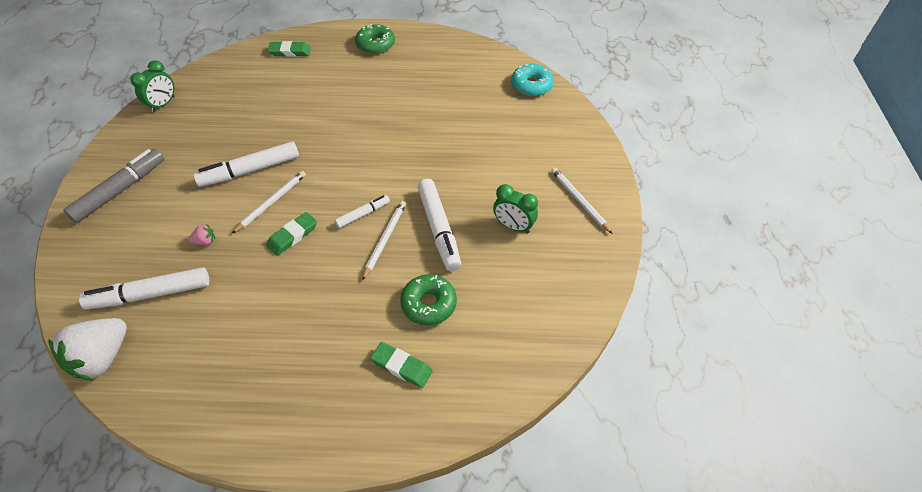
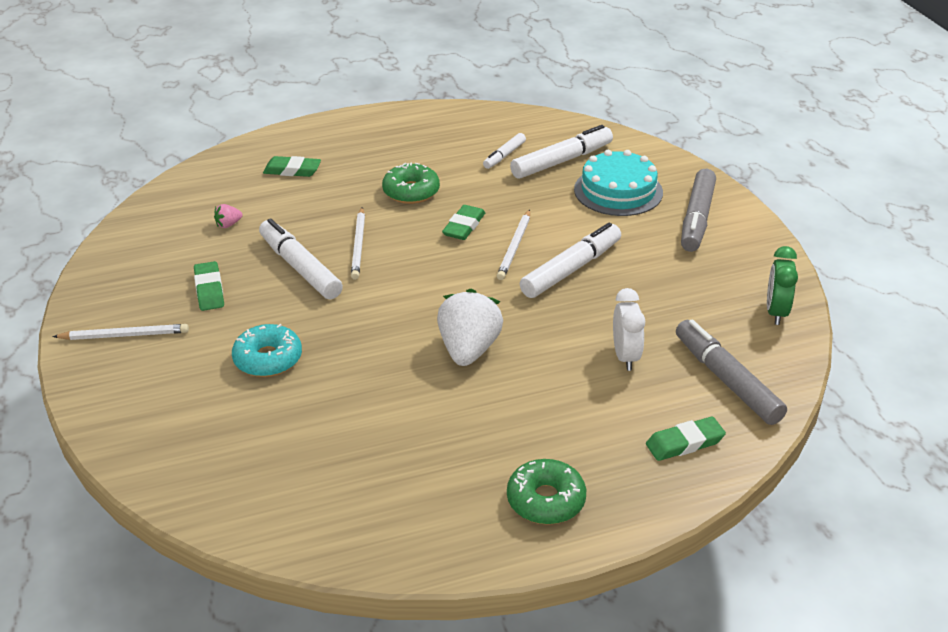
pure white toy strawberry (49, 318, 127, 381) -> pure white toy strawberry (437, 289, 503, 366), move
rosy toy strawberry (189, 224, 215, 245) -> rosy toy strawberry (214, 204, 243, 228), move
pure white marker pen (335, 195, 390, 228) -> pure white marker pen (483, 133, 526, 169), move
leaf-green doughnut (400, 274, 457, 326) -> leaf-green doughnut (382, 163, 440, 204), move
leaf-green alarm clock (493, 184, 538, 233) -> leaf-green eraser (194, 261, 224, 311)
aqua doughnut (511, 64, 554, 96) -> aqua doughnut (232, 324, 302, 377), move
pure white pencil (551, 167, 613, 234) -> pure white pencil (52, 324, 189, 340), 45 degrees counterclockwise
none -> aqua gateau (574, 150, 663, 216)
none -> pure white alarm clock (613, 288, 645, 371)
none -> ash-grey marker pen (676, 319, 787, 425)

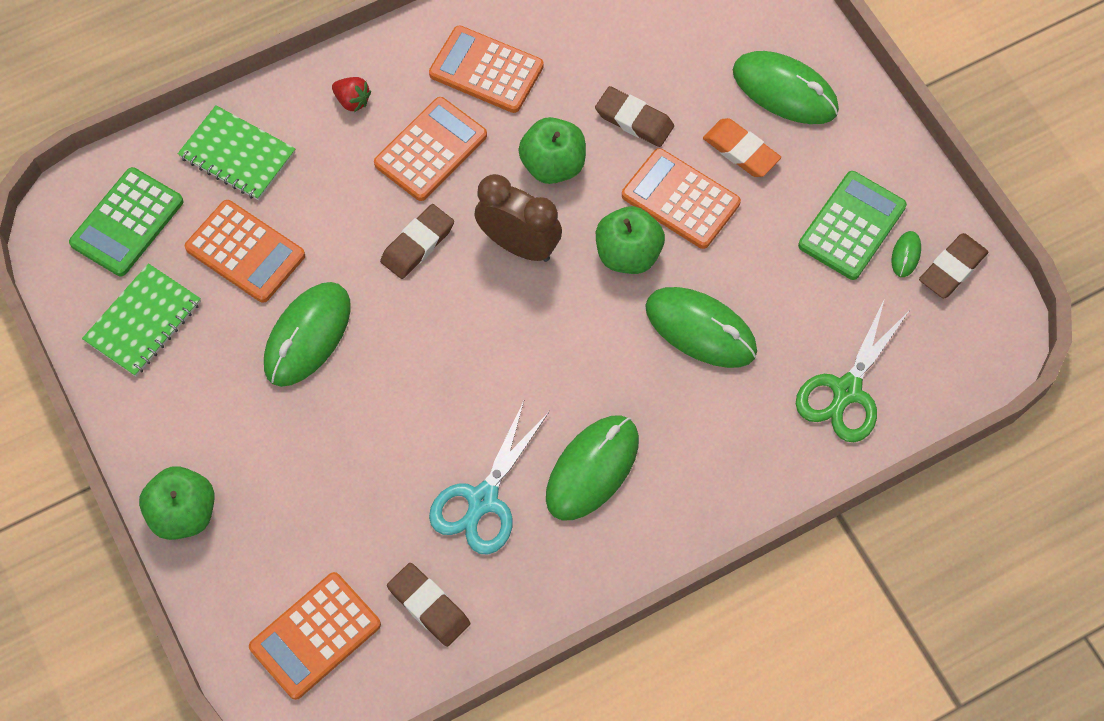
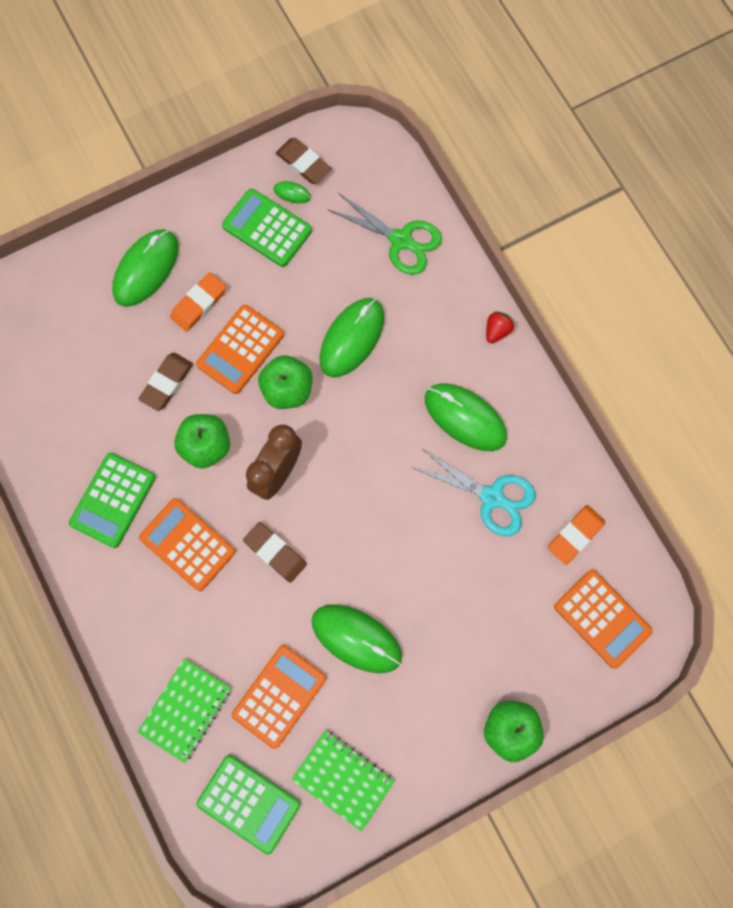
red toy strawberry (332, 77, 371, 112) -> red toy strawberry (486, 311, 514, 343), move
dark brown eraser (387, 563, 470, 647) -> orange-coloured eraser (548, 505, 605, 565)
orange-coloured pocket calculator (429, 25, 544, 113) -> leaf-green pocket calculator (69, 453, 156, 548)

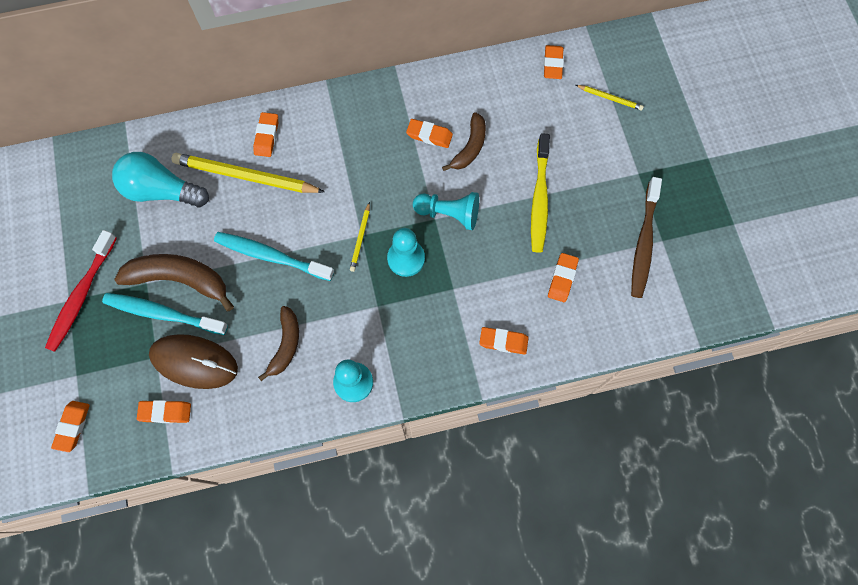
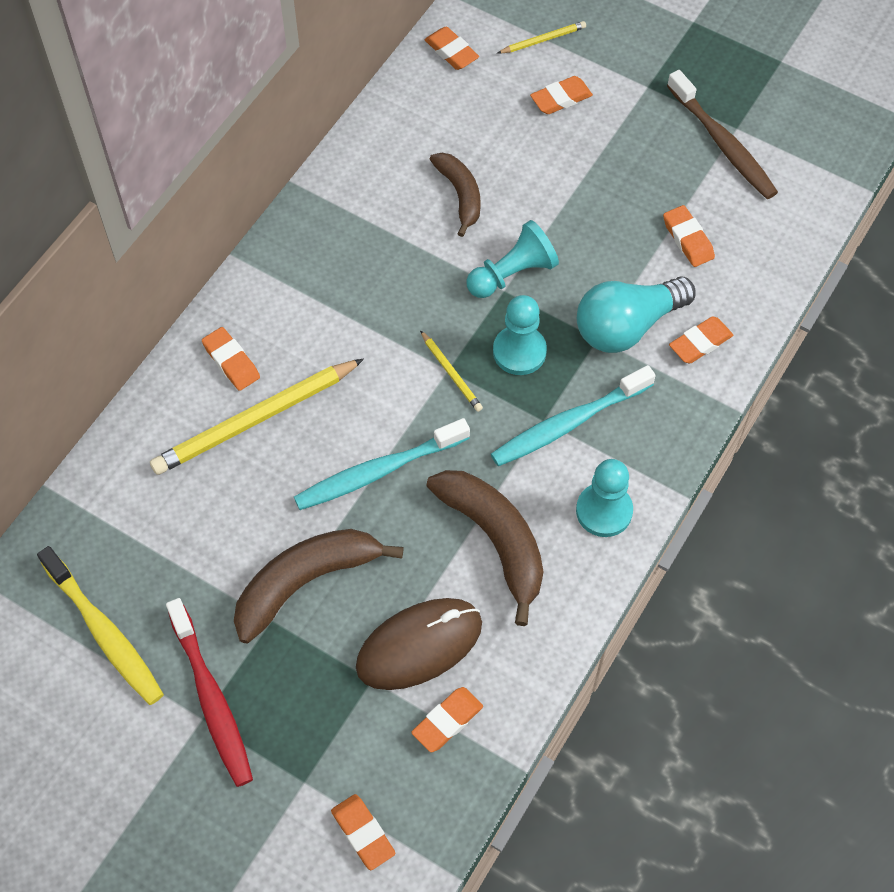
aqua dental brush (102, 293, 228, 335) -> aqua dental brush (491, 365, 656, 466), move
aqua bulb (112, 152, 209, 207) -> aqua bulb (577, 276, 695, 353), move
dark brown toy banana (258, 306, 299, 381) -> dark brown toy banana (426, 470, 544, 626), x1.60
orange-coloured eraser (406, 119, 453, 148) -> orange-coloured eraser (530, 76, 593, 114), move
golden dental brush (531, 133, 550, 253) -> golden dental brush (37, 546, 164, 705), move

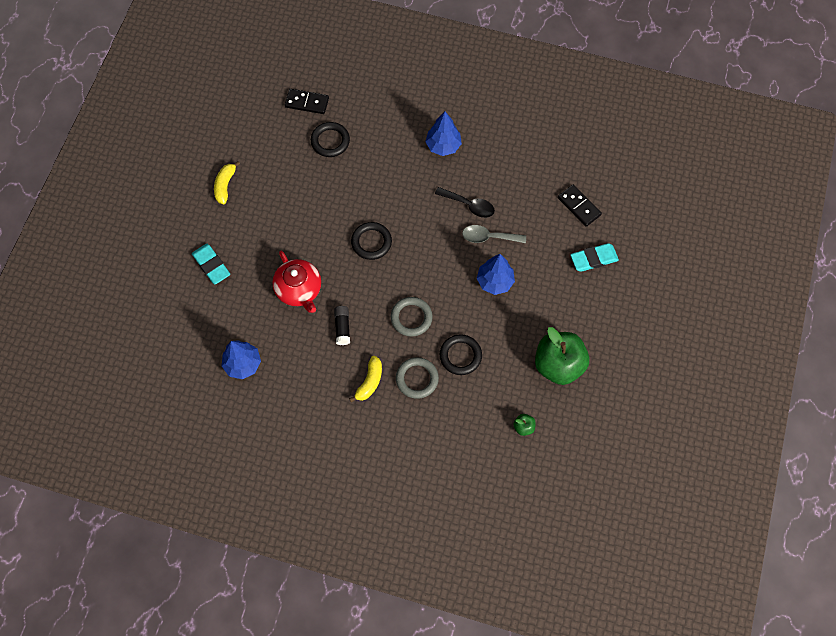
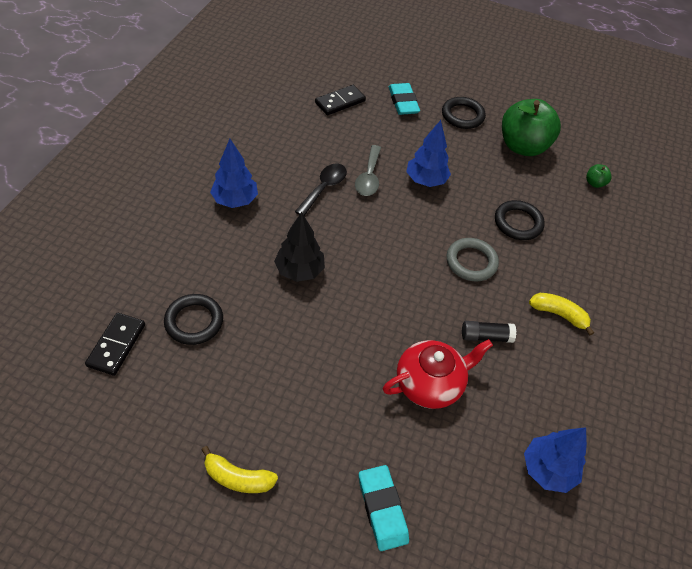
aqua eraser (192, 244, 230, 285) -> aqua eraser (359, 465, 409, 551), 75 degrees counterclockwise
jet-black ring (351, 222, 392, 260) -> jet-black ring (442, 97, 486, 129), move
ash-grey ring (396, 357, 439, 399) -> none
none -> jet-black tree (274, 212, 325, 282)

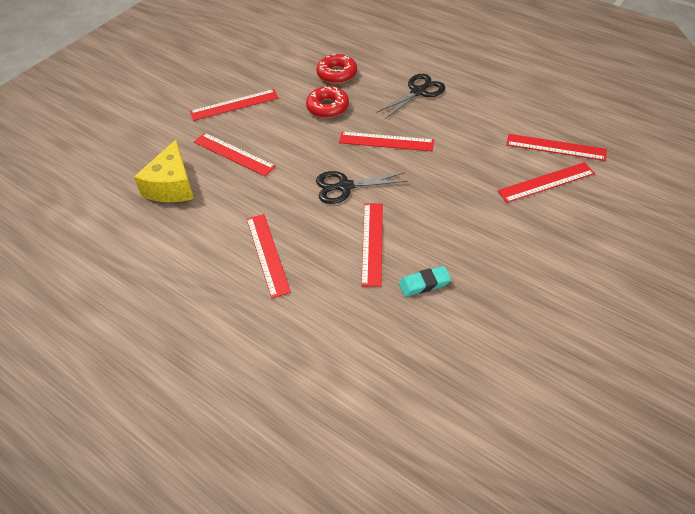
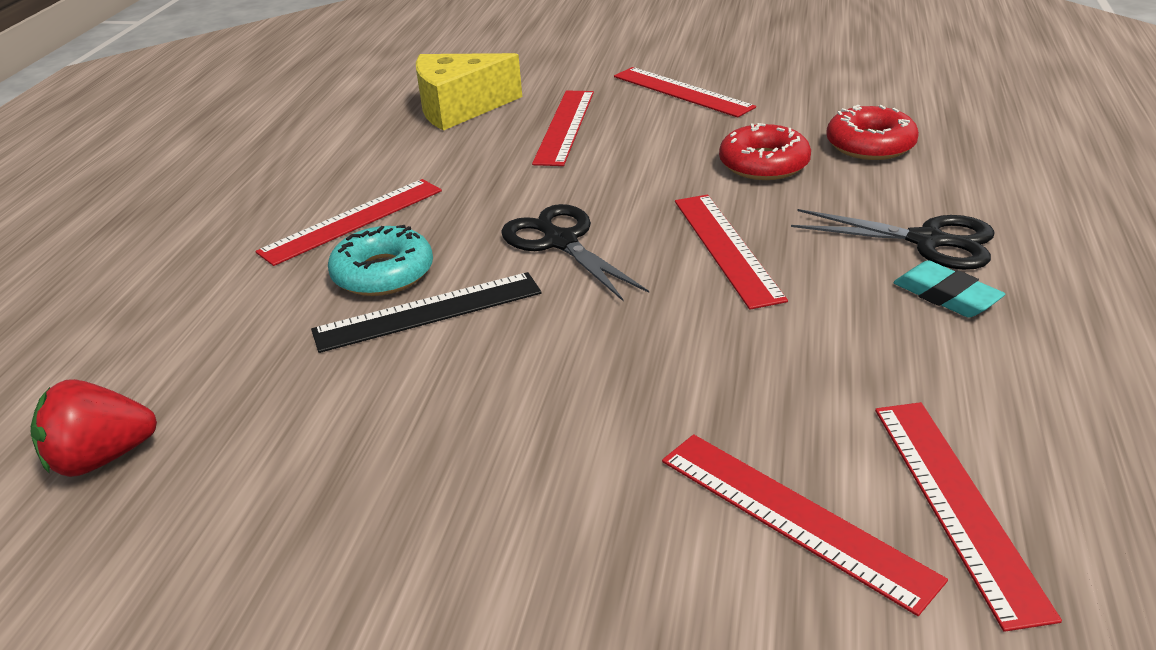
red measuring stick (361, 203, 383, 287) -> jet-black measuring stick (311, 272, 542, 353)
aqua eraser (399, 266, 451, 297) -> aqua eraser (893, 260, 1005, 318), move
none -> red toy strawberry (30, 379, 157, 477)
none -> aqua doughnut (328, 225, 433, 296)

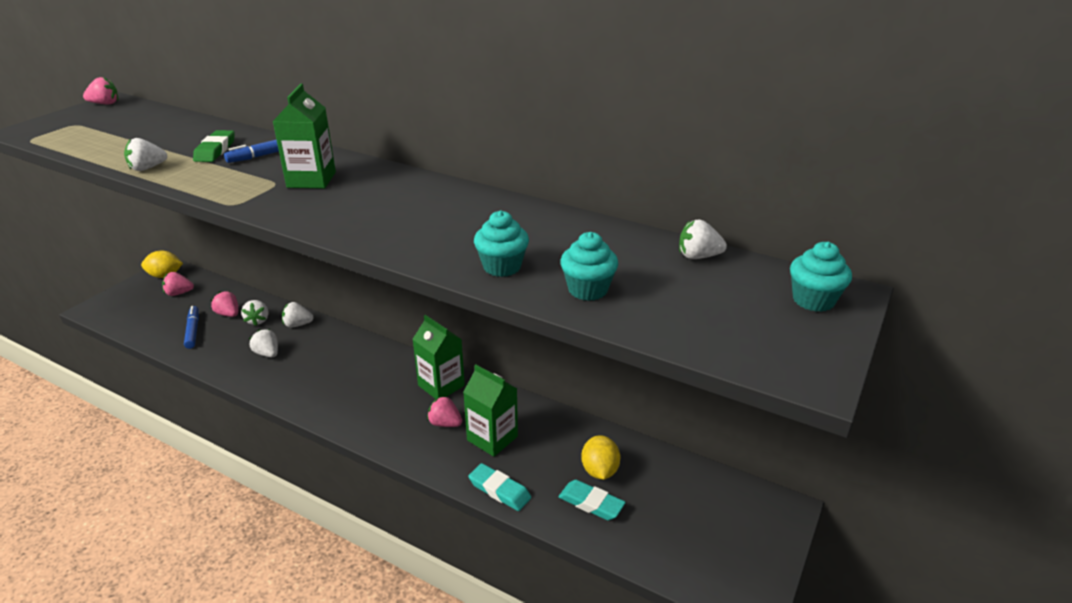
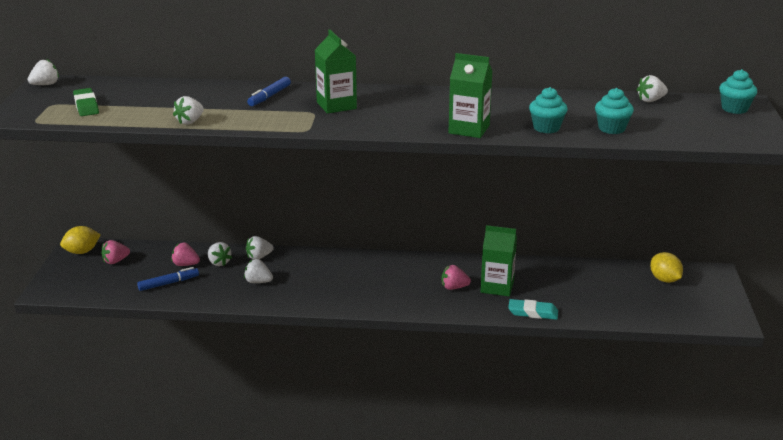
rosy toy strawberry (83, 77, 118, 104) -> pure white toy strawberry (27, 59, 59, 85)
cobalt marker pen (184, 306, 199, 349) -> cobalt marker pen (137, 267, 199, 291), 105 degrees clockwise
leaf-green eraser (193, 130, 235, 162) -> leaf-green eraser (73, 88, 99, 116), move
leaf-green juice carton (413, 315, 465, 399) -> leaf-green juice carton (448, 53, 492, 138), move
aqua eraser (558, 480, 626, 520) -> none
golden toy lemon (581, 435, 621, 480) -> golden toy lemon (650, 252, 683, 283), move

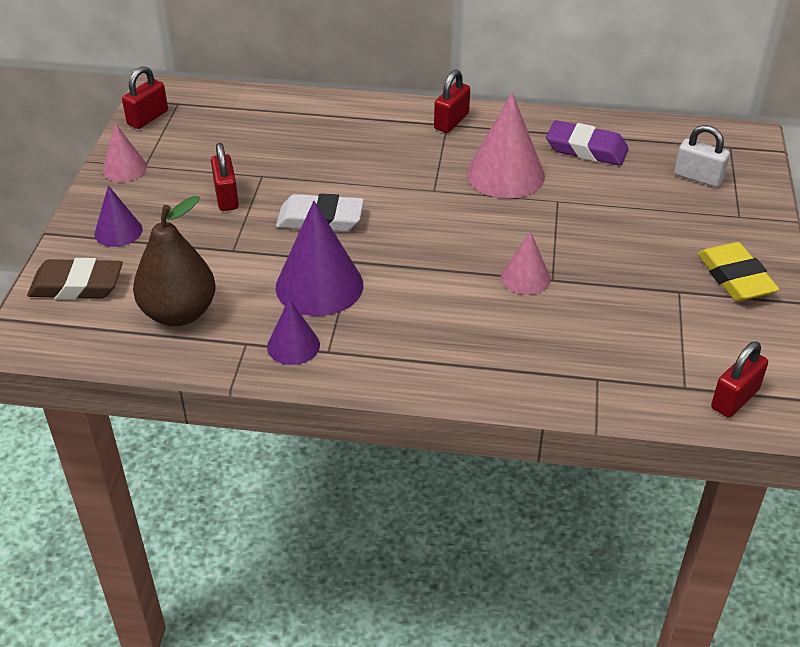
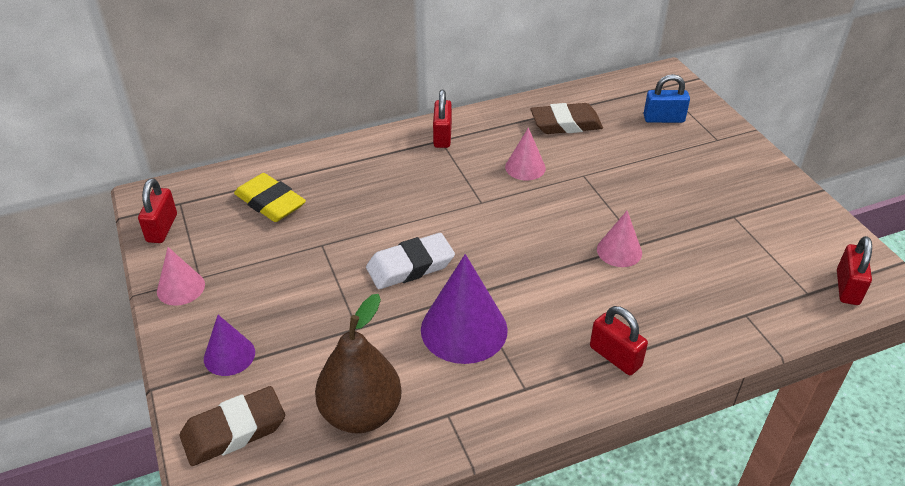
red padlock (211, 143, 239, 211) -> red padlock (590, 306, 648, 375), move
royal purple cone shape (267, 299, 320, 365) -> none
rosy cone shape (466, 92, 545, 199) -> rosy cone shape (505, 128, 546, 180), x0.57
royal purple eraser (546, 120, 629, 166) -> dark brown eraser (530, 103, 603, 134)
pure white padlock (674, 125, 730, 187) -> cobalt padlock (643, 74, 690, 123)
golden eraser (697, 242, 780, 301) -> golden eraser (234, 173, 306, 222), move

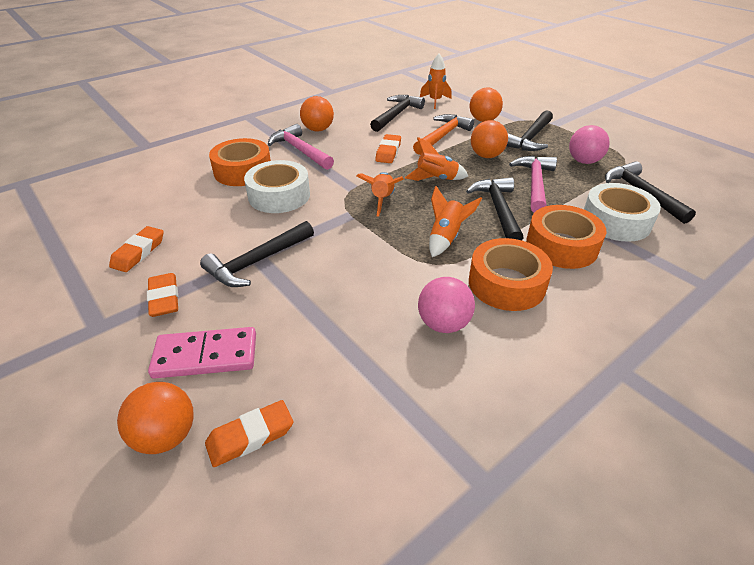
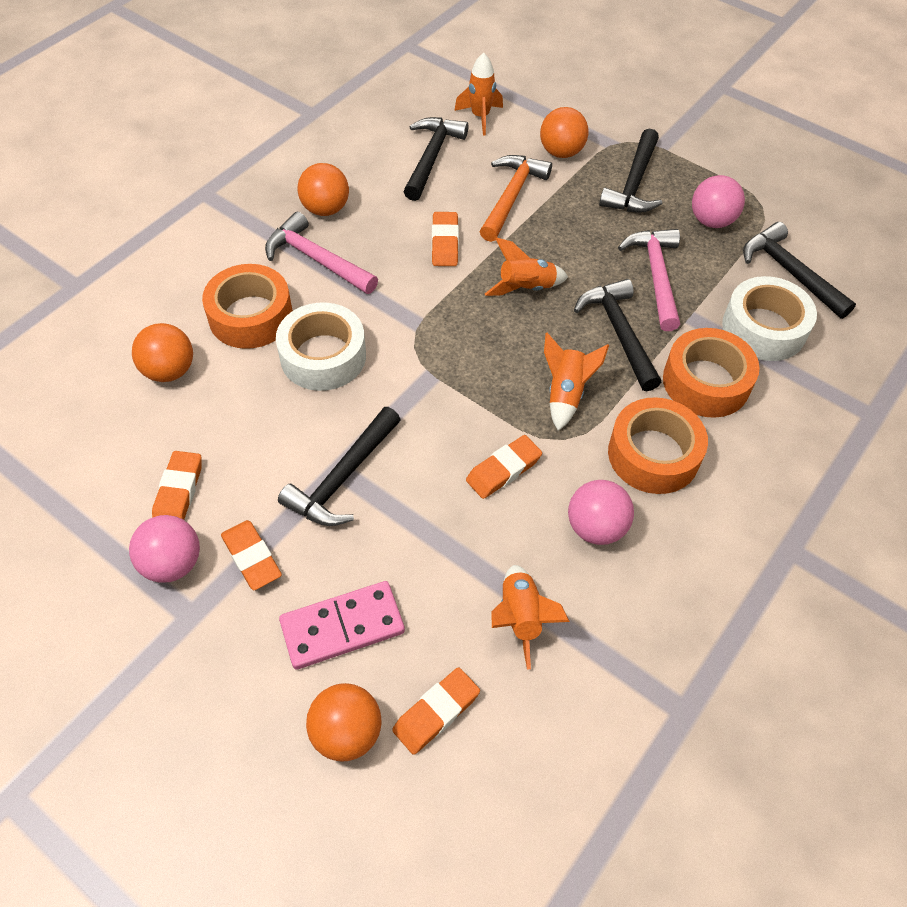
orange-coloured rocket (357, 172, 404, 217) -> orange-coloured rocket (491, 565, 570, 670), move
orange-coloured sphere (471, 120, 508, 158) -> orange-coloured sphere (132, 323, 193, 382), move
none -> rosy sphere (129, 515, 200, 583)
none -> orange-coloured eraser (466, 435, 542, 499)

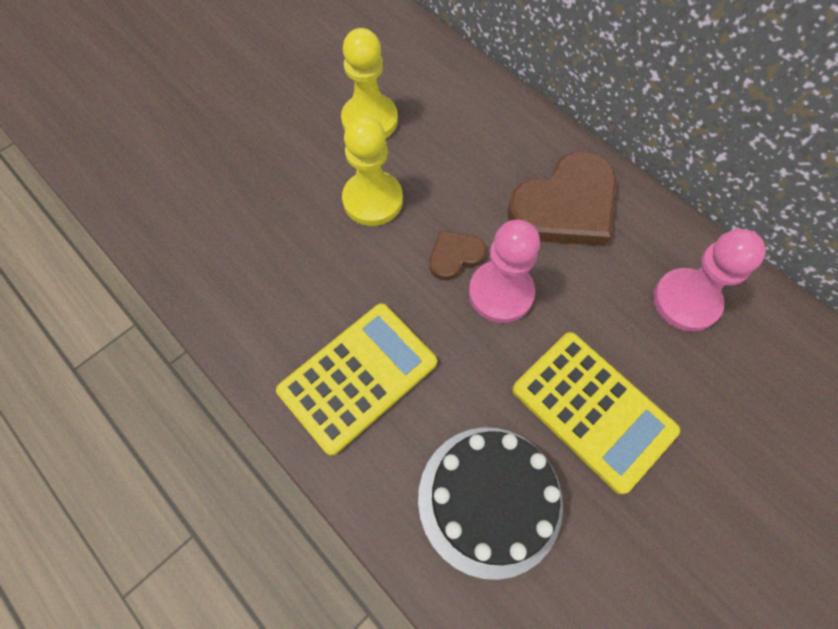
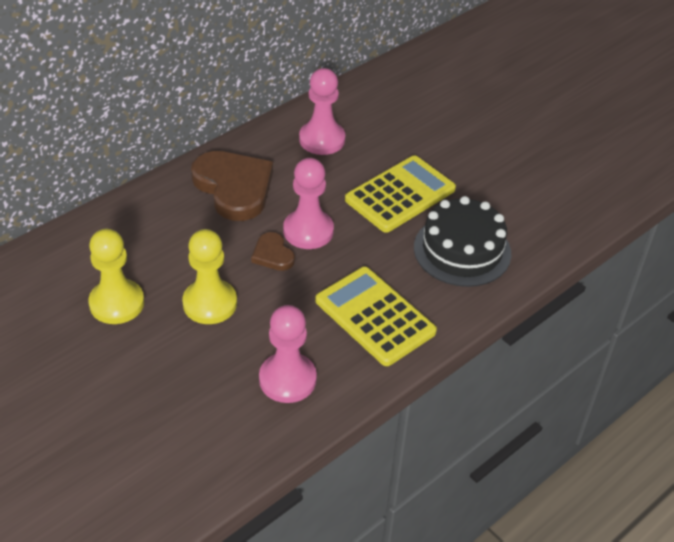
none -> rosy chess pawn (259, 305, 317, 403)

